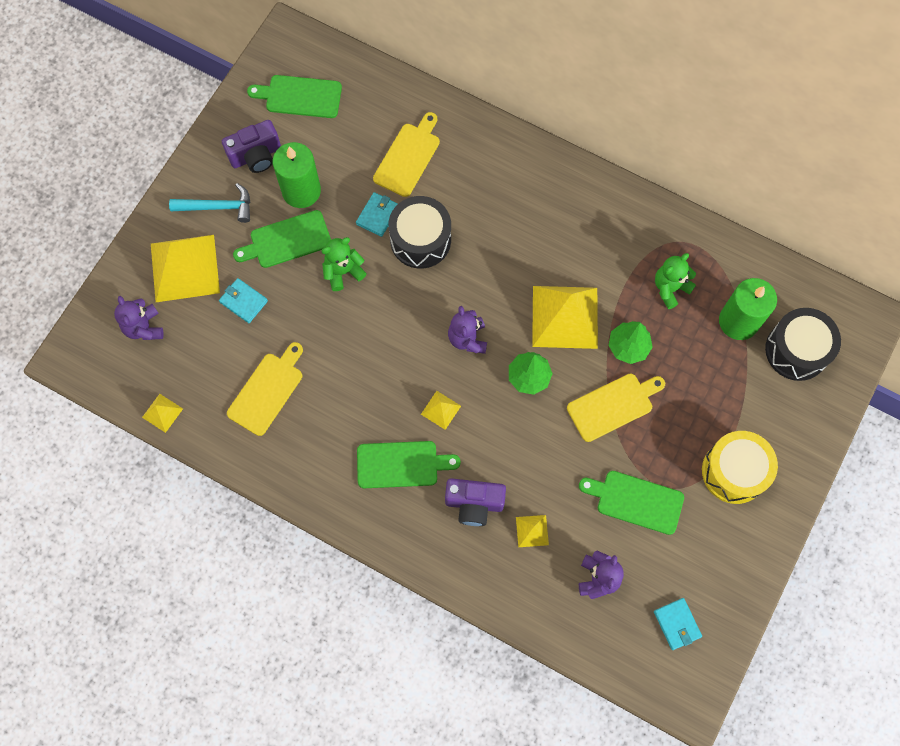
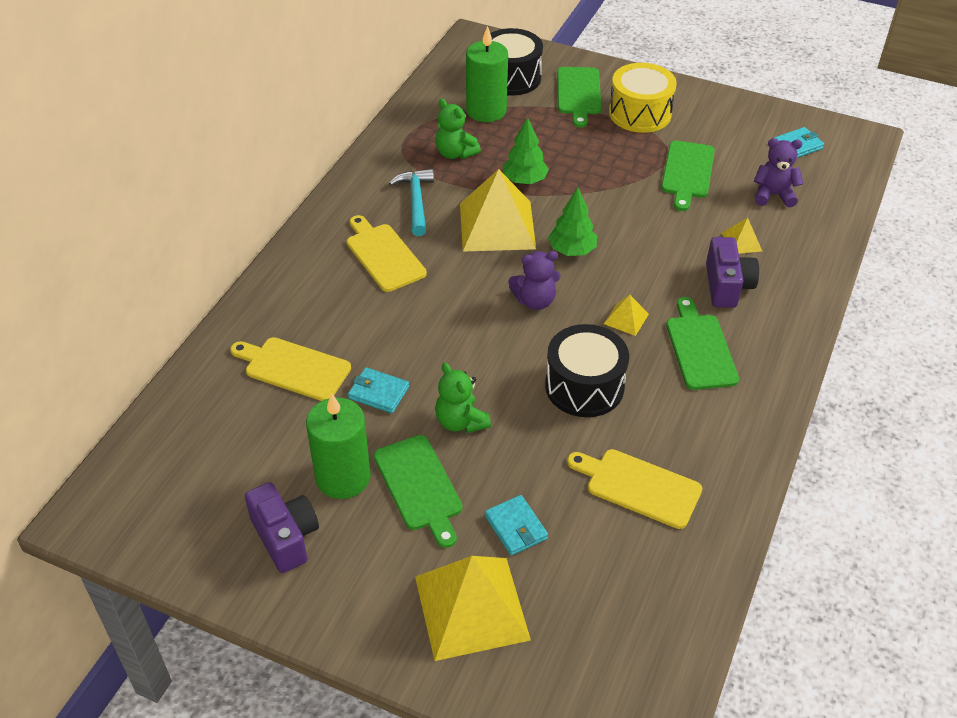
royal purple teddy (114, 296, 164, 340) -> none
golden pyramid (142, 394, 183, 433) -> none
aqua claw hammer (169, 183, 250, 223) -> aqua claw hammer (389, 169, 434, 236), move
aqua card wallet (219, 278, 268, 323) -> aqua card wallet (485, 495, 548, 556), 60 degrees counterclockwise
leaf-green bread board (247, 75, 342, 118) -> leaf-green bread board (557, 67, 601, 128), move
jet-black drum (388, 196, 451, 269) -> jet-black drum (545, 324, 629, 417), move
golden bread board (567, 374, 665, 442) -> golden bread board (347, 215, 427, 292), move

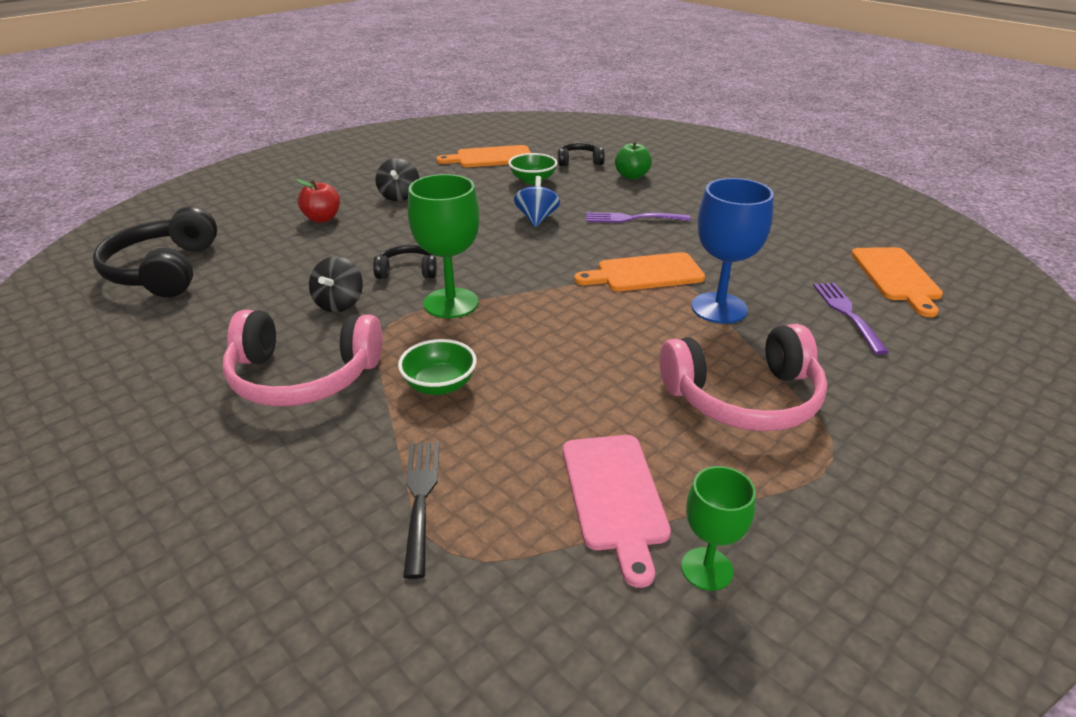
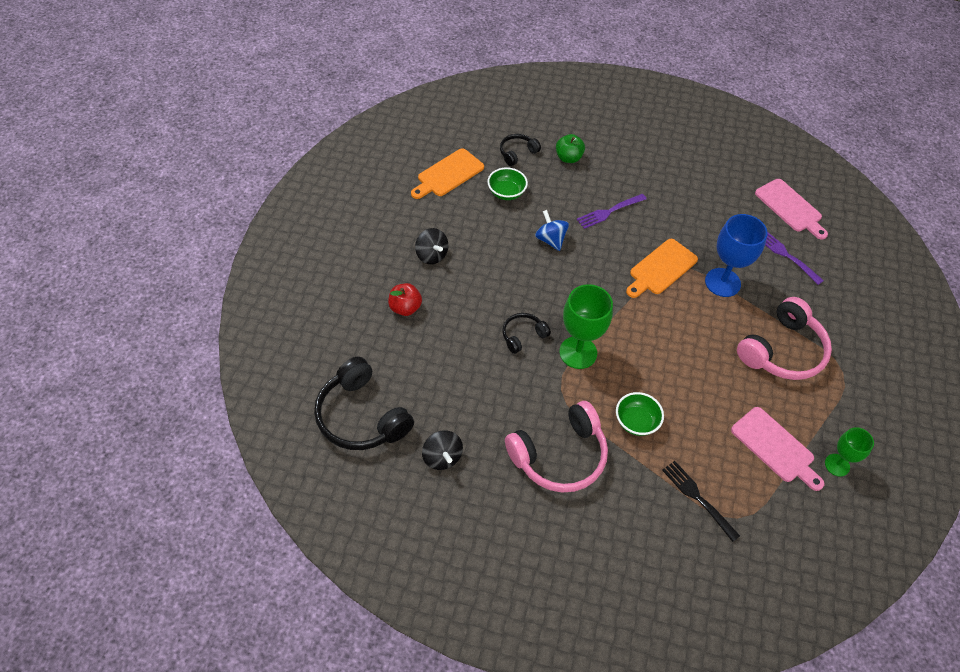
jet-black spinning top (309, 256, 363, 312) -> jet-black spinning top (422, 430, 463, 470), move
orange-coloured bread board (851, 247, 943, 317) -> rosy bread board (755, 179, 828, 240)

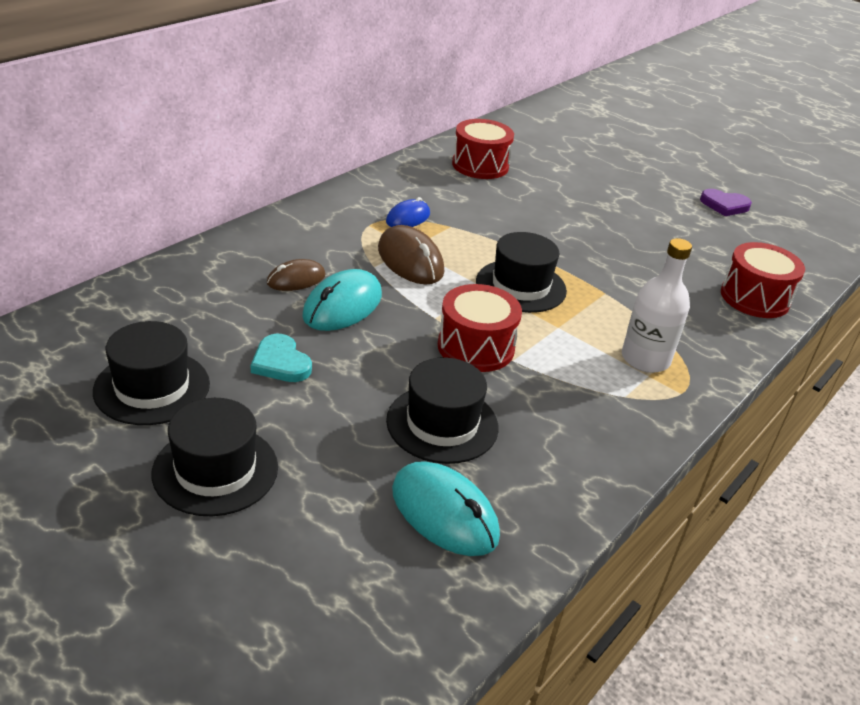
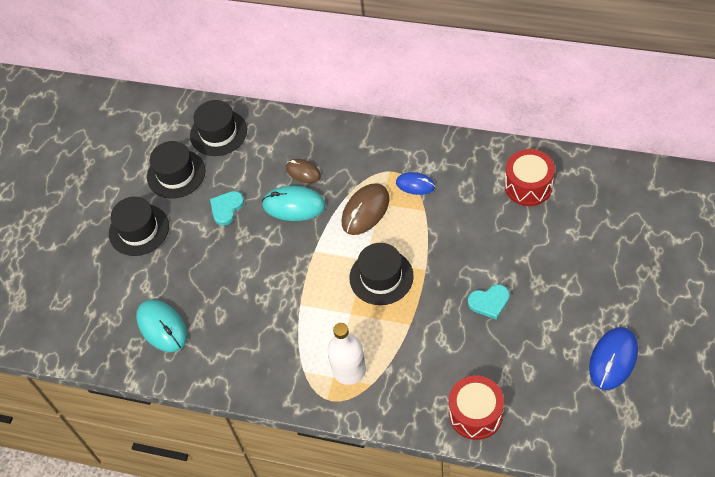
jet-black top hat (386, 357, 499, 464) -> jet-black top hat (190, 100, 247, 156), move
aqua mouse (392, 461, 500, 556) -> aqua mouse (136, 300, 187, 352), 60 degrees counterclockwise
red drum (438, 284, 522, 372) -> none
royal purple heart shape (700, 189, 752, 216) -> cobalt mouse (589, 327, 638, 390)
none -> aqua heart shape (468, 284, 510, 320)

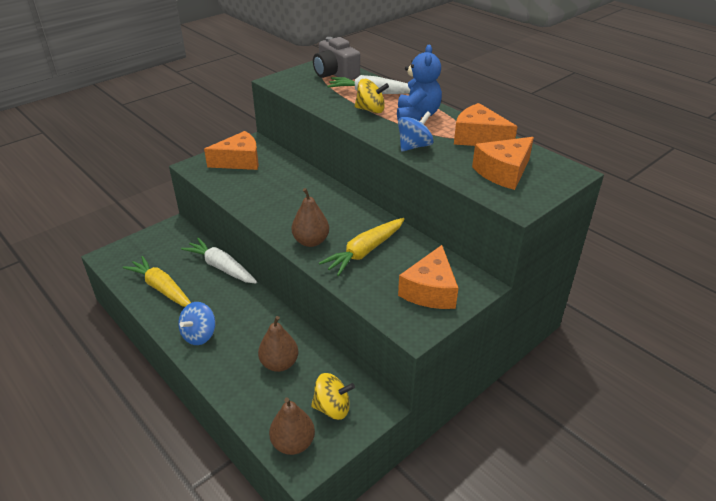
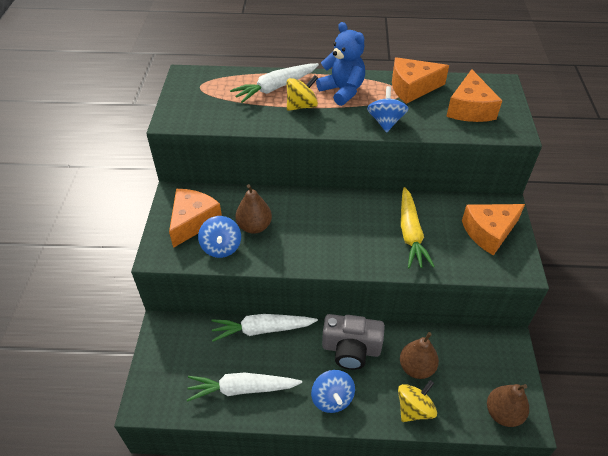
golden toy carrot (123, 256, 191, 307) -> pure white toy carrot (187, 373, 302, 402)
dark brown pear fruit (292, 188, 329, 247) -> dark brown pear fruit (235, 184, 272, 234), move
golden spinning top (311, 373, 355, 420) -> golden spinning top (398, 380, 437, 422), move
ash-grey photo camera (313, 37, 360, 80) -> ash-grey photo camera (322, 314, 385, 370), move
orange-coloured cheese wedge (398, 245, 458, 309) -> orange-coloured cheese wedge (462, 204, 525, 256), 90 degrees clockwise
none -> cobalt spinning top (198, 216, 241, 258)

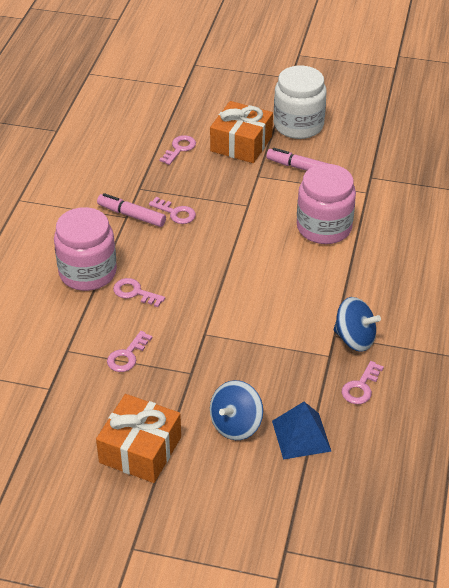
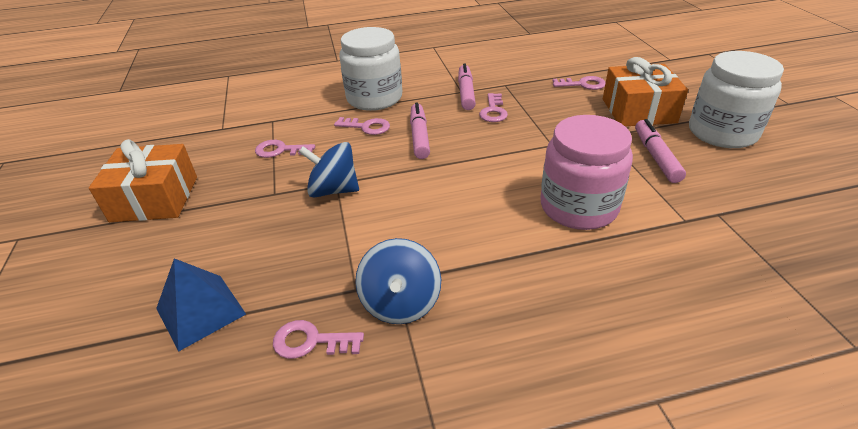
rosy jam jar (54, 207, 117, 291) -> pure white jam jar (339, 27, 402, 111)
rosy latchkey (113, 278, 165, 307) -> rosy latchkey (334, 117, 390, 135), 105 degrees clockwise
cobalt spinning top (210, 380, 263, 440) -> cobalt spinning top (299, 142, 359, 197), move
none -> rosy marker pen (410, 102, 430, 159)

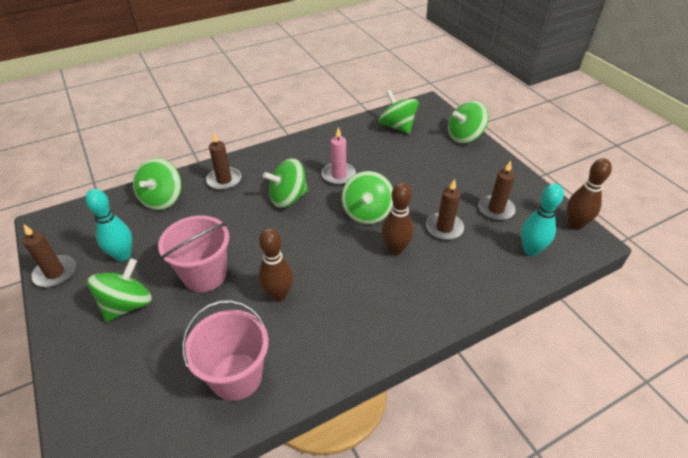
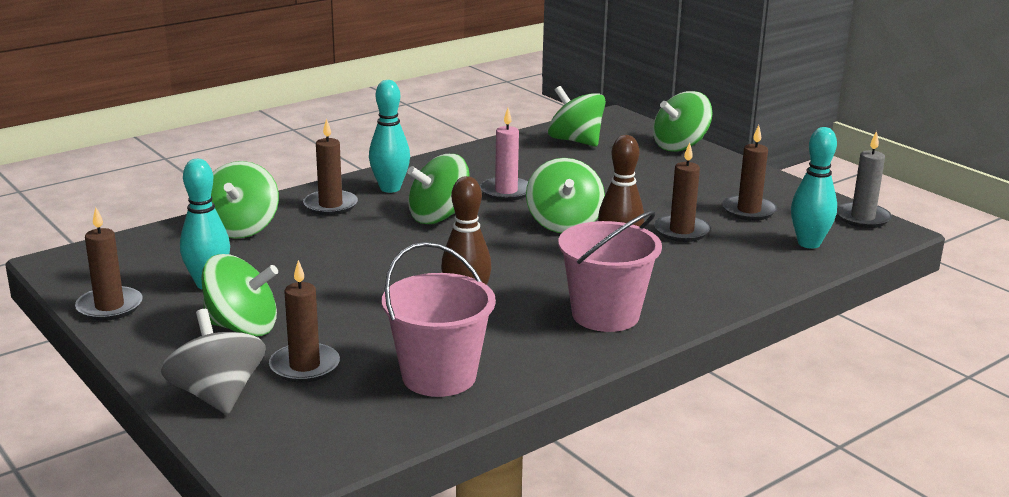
leaf-green spinning top (87, 258, 152, 322) -> leaf-green spinning top (201, 254, 278, 337), 75 degrees clockwise
rosy pail (158, 216, 229, 292) -> rosy pail (558, 210, 662, 332), move
dark brown skittle (567, 158, 612, 230) -> ash-grey pillar candle (837, 131, 892, 228)
none -> ash-grey spinning top (161, 309, 266, 415)
none -> dark brown pillar candle (269, 260, 340, 383)
none -> aqua skittle (369, 80, 410, 193)

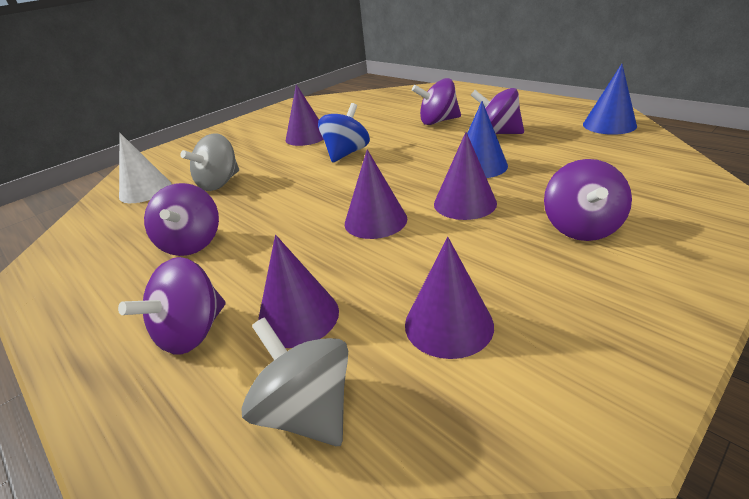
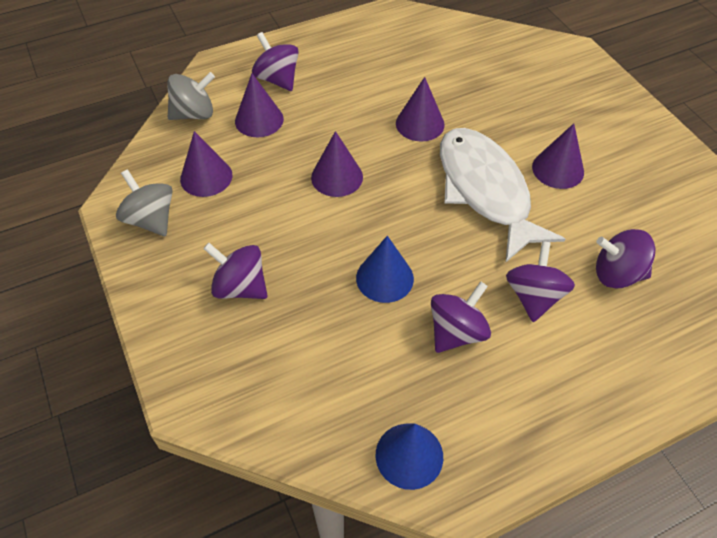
pure white cone shape (119, 133, 172, 203) -> none
royal purple spinning top (144, 183, 219, 256) -> royal purple spinning top (596, 229, 655, 289), move
ash-grey spinning top (180, 133, 239, 191) -> ash-grey spinning top (116, 169, 173, 236), move
cobalt spinning top (318, 103, 370, 163) -> pure white toy fish (440, 128, 565, 263)
royal purple cone shape (434, 132, 497, 220) -> royal purple cone shape (396, 77, 445, 142), move

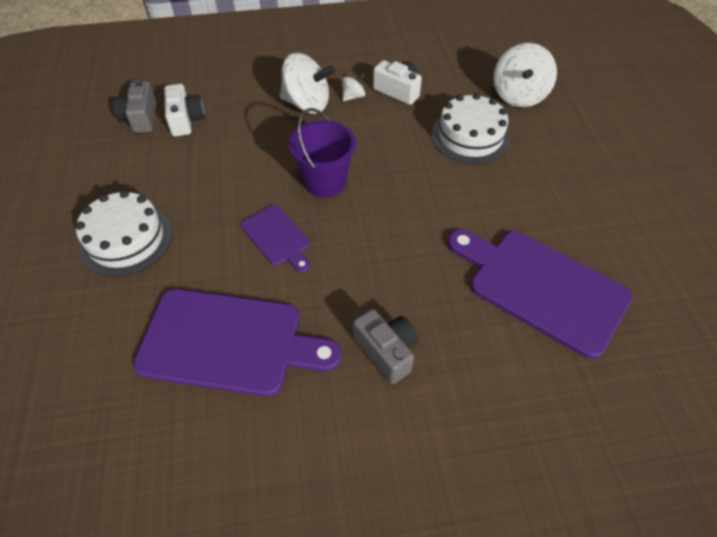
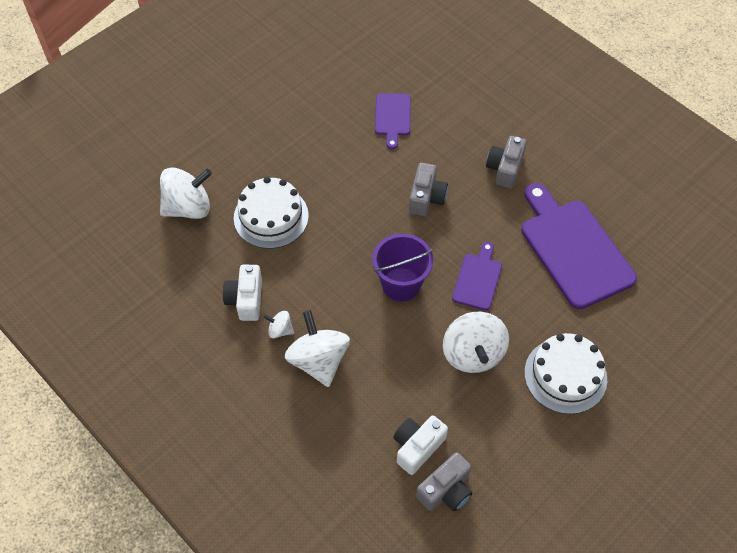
royal purple bread board (447, 230, 632, 359) -> royal purple bread board (375, 93, 411, 149), x0.52
none -> ash-grey photo camera (409, 163, 448, 216)
none -> pure white spinning top (443, 312, 509, 373)

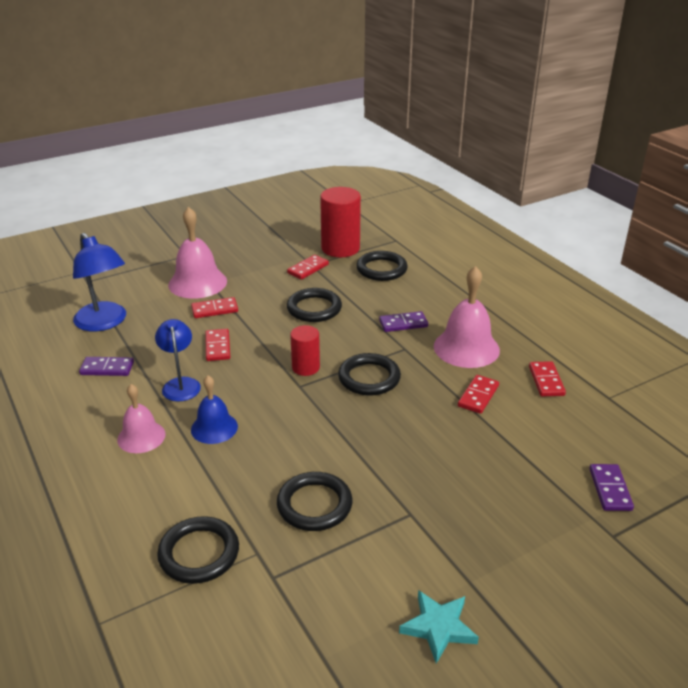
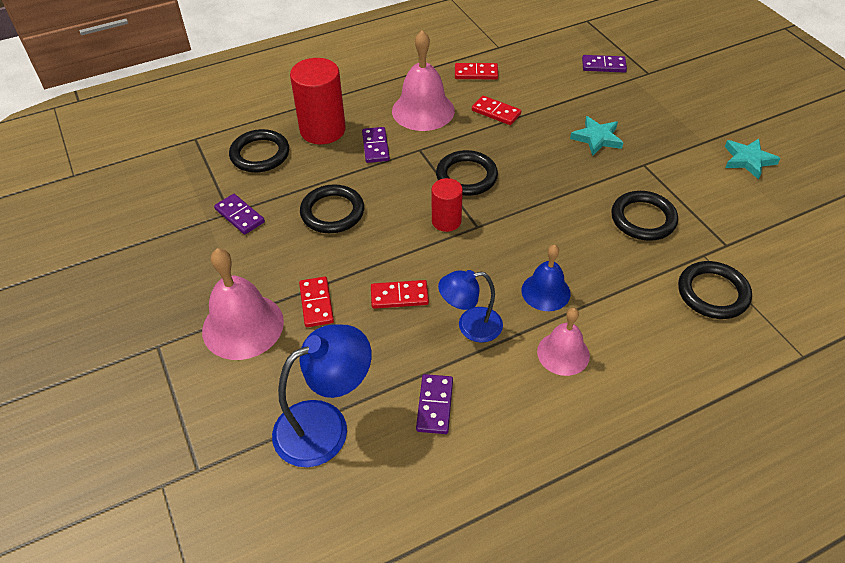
red domino (287, 255, 329, 280) -> royal purple domino (214, 194, 265, 235)
red cylinder (320, 187, 361, 257) -> red cylinder (290, 58, 346, 144), move
none -> aqua star shape (570, 116, 624, 155)

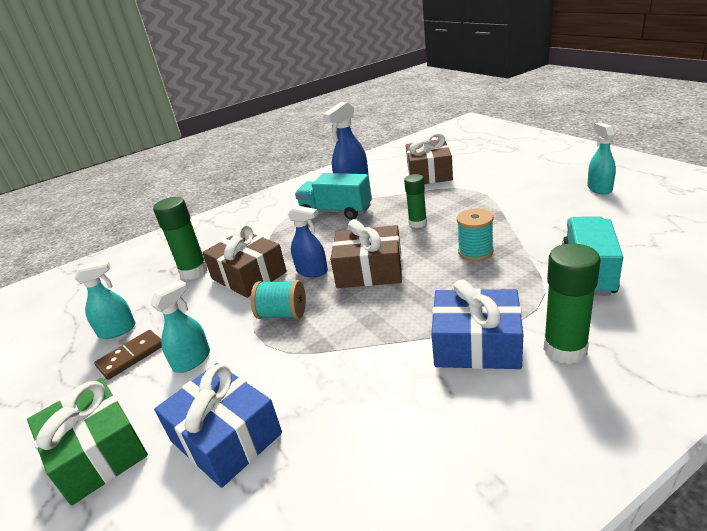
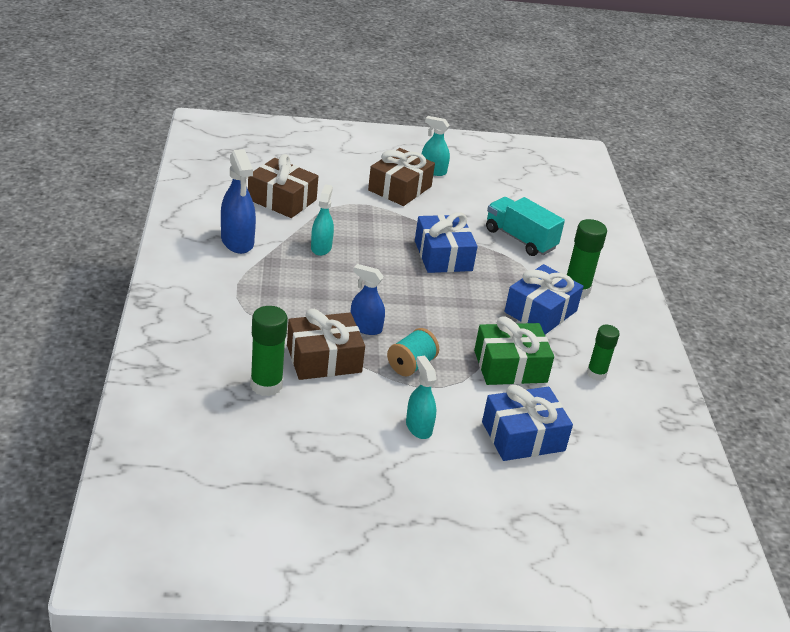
leaf-green wrapped gift (27, 378, 148, 506) -> leaf-green wrapped gift (474, 317, 554, 385), move
aqua sprayer (74, 260, 136, 339) -> aqua sprayer (311, 184, 334, 256), move
dark brown domino (94, 330, 162, 380) -> none
cobalt sprayer (288, 205, 328, 277) -> cobalt sprayer (350, 264, 385, 335), 120 degrees counterclockwise
aqua toy truck (295, 173, 372, 220) -> none
dark brown wrapped gift (330, 219, 402, 288) -> dark brown wrapped gift (368, 148, 435, 206), move
leaf-green glue (404, 174, 427, 228) -> leaf-green glue (587, 325, 620, 381), move
aqua spool (457, 208, 494, 261) -> cobalt wrapped gift (415, 212, 478, 273)

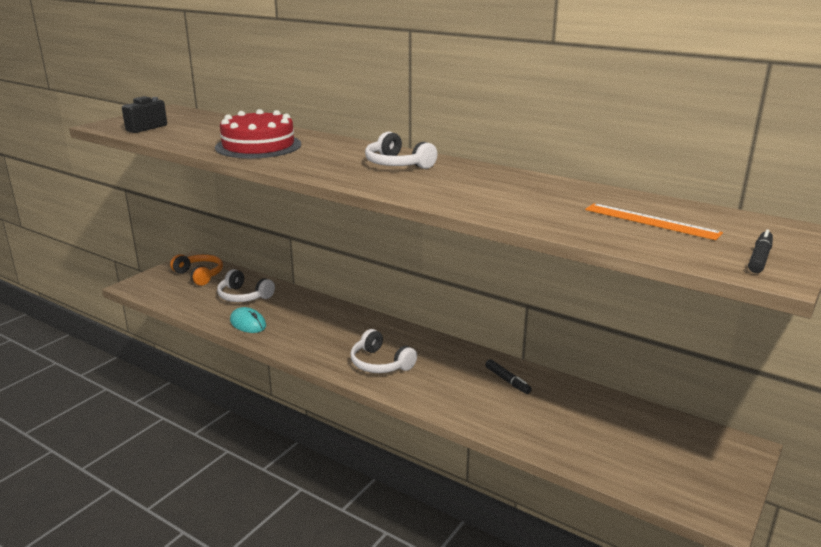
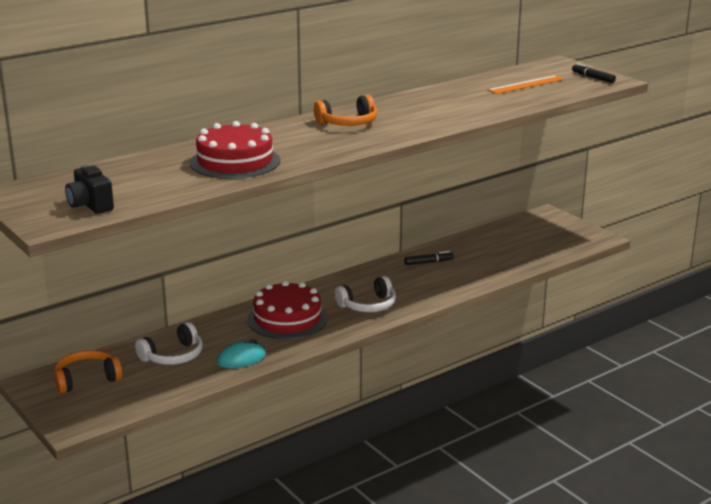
pure white over-ear headphones (365, 132, 437, 169) -> orange-coloured over-ear headphones (314, 95, 377, 126)
none -> red gateau (247, 281, 328, 339)

